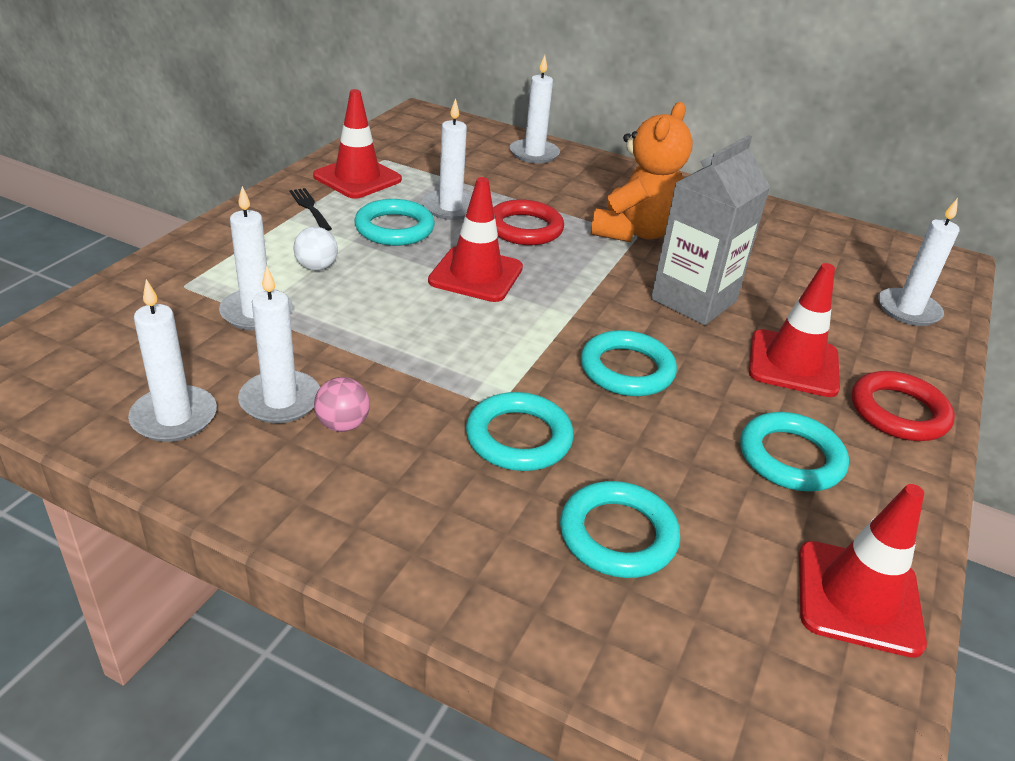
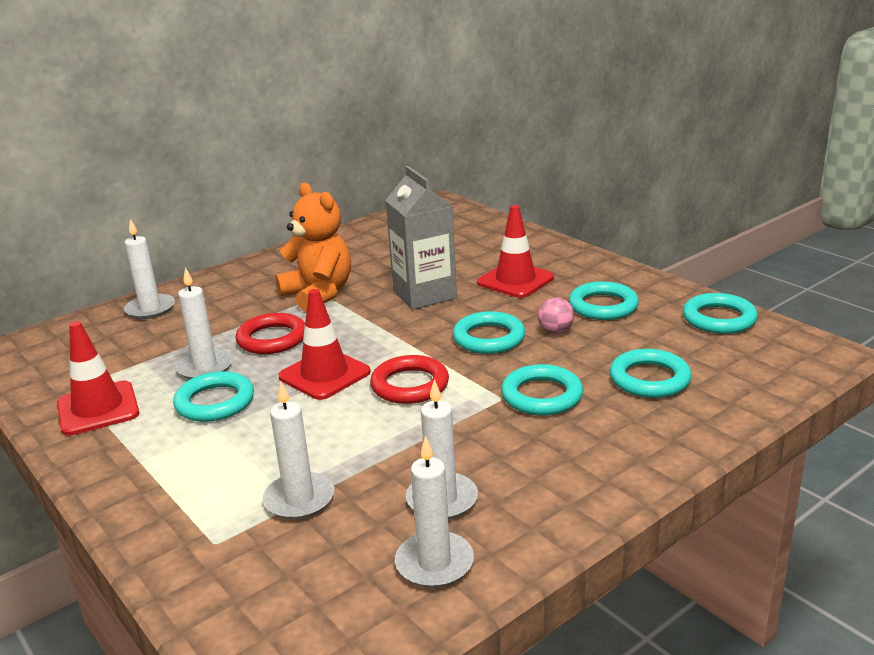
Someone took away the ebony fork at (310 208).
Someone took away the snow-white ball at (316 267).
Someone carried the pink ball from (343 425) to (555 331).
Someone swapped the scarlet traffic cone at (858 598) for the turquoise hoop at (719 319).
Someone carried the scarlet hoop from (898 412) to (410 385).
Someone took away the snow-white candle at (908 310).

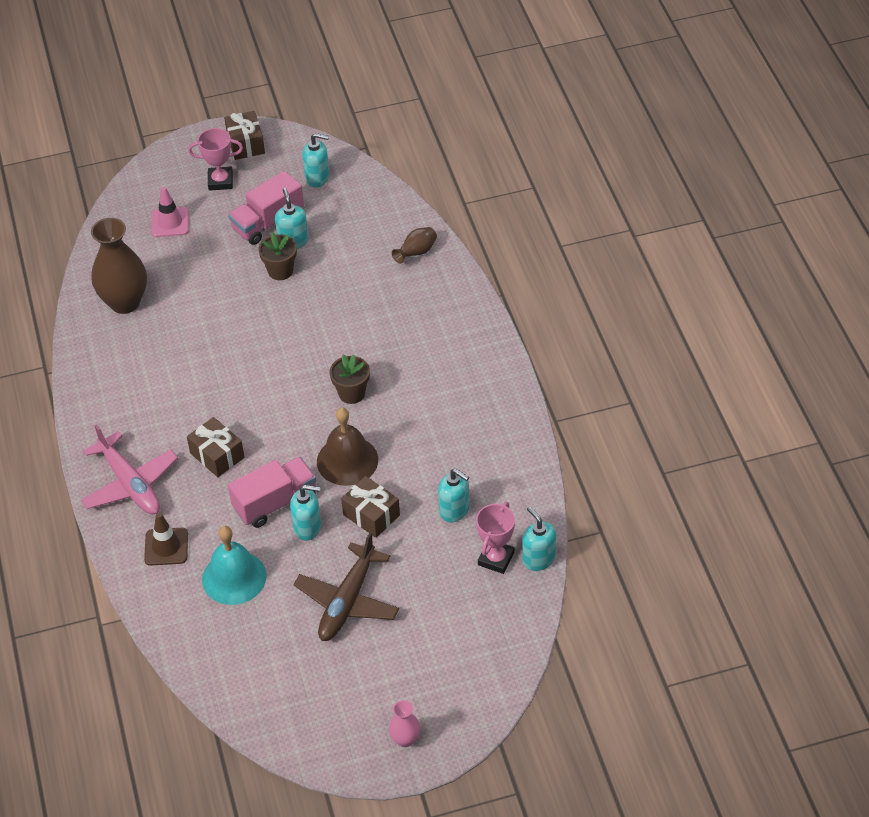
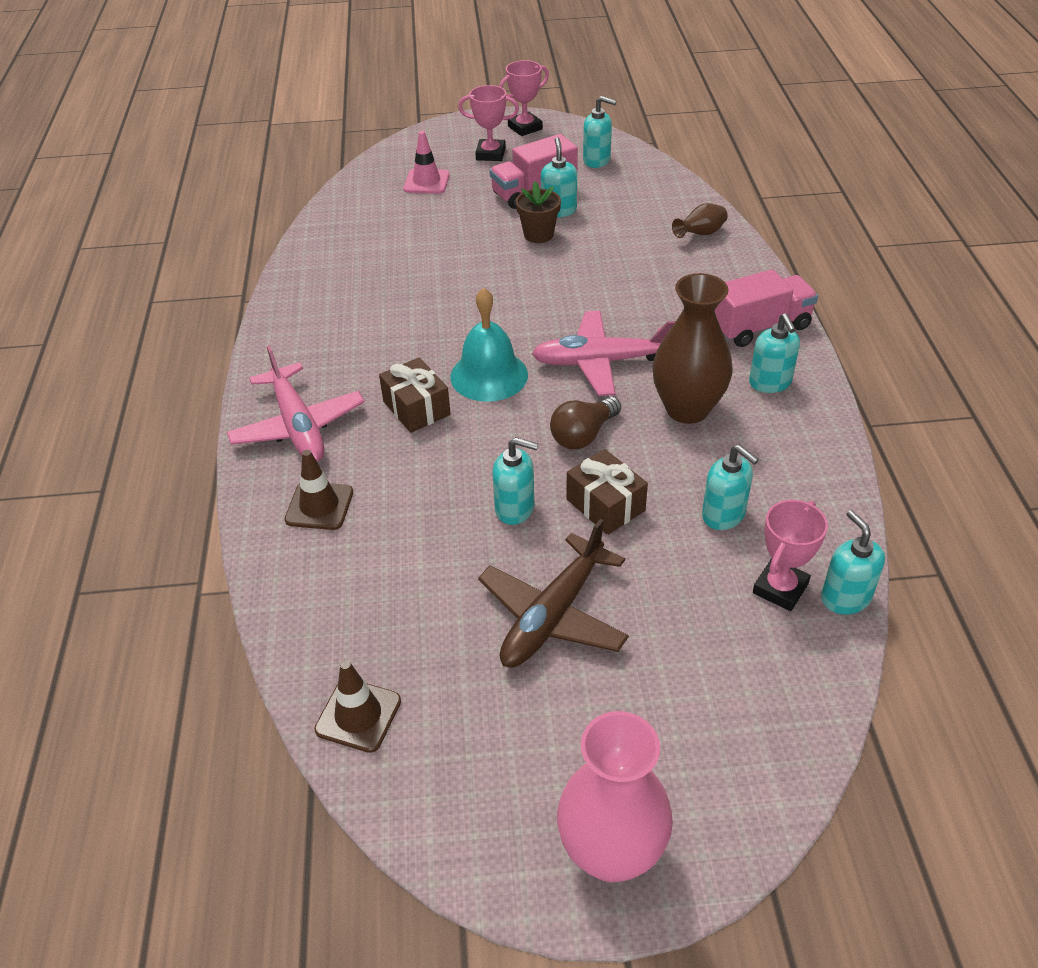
Someone carried the dark brown vase from (125 302) to (687 409).
Someone carried the turquoise bell from (234 577) to (489 375).
Someone swapped the dark brown wrapped gift at (245 144) for the pink award cup at (525 128).
Someone carried the pink truck from (275 503) to (760 327).
Someone swapped the dark brown bell at (347 460) for the dark brown lightbulb at (583 435).
Someone swapped the dark brown plant pot at (351 393) for the pink plane at (601 362).
Someone scaled the pink vase at (405 739) by 2.06.
Someone put down the dark brown traffic cone at (358 715).
Someone put down the turquoise soap pump at (770 383).

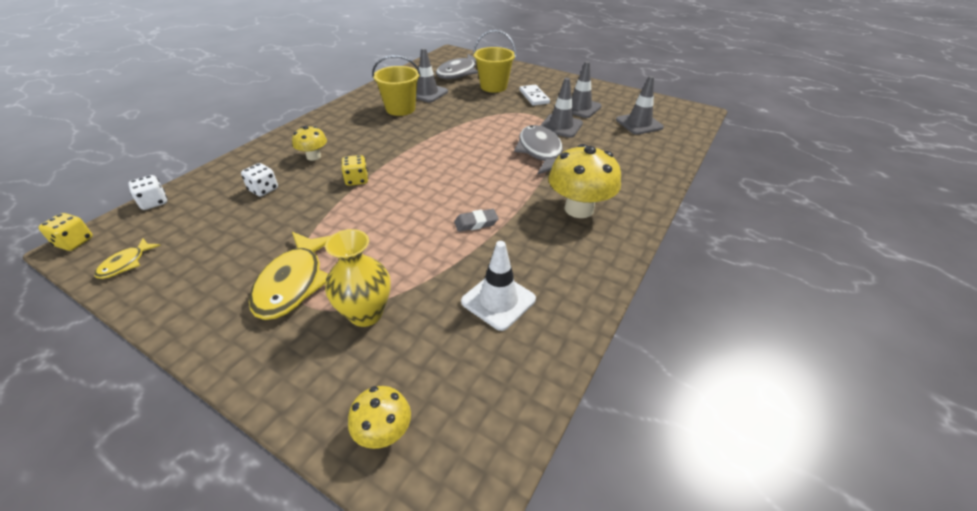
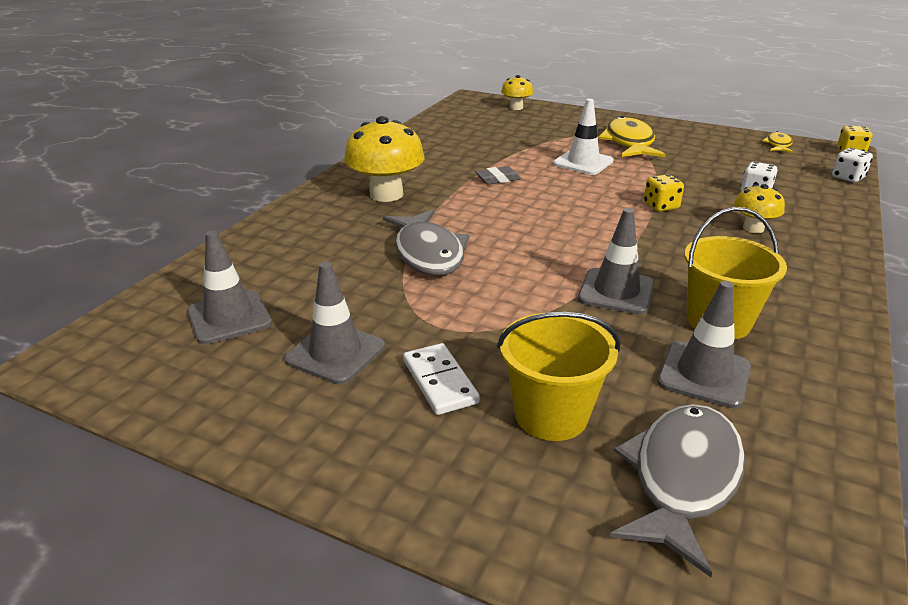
Someone took away the yellow vase at (366 313).
Someone carried the snow-white traffic cone from (498 300) to (583 162).
Someone carried the grey traffic cone from (561 126) to (616 291).

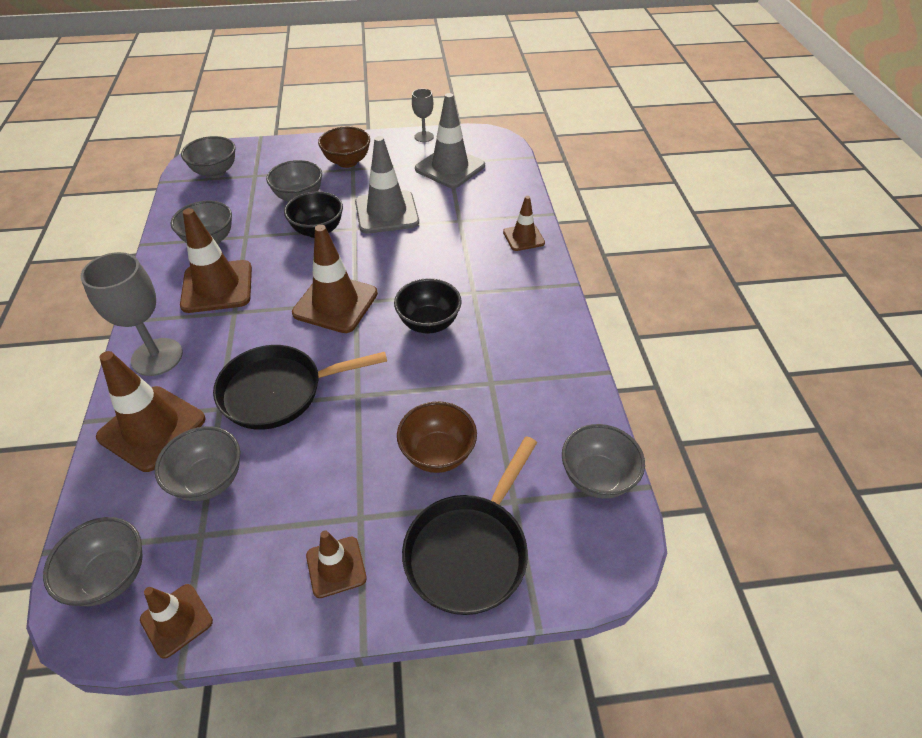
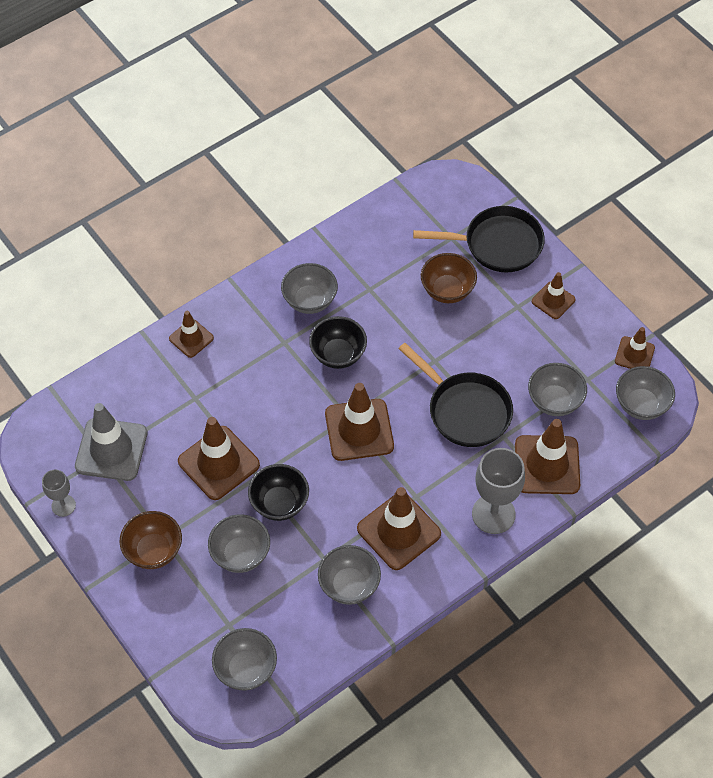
Someone repainted the grey traffic cone at (386 212), which became the dark brown traffic cone at (218 463).
Someone carried the grey serving bowl from (597 477) to (310 301).

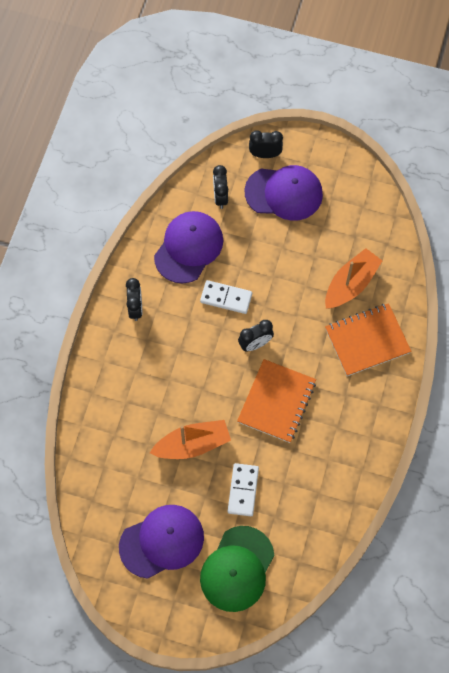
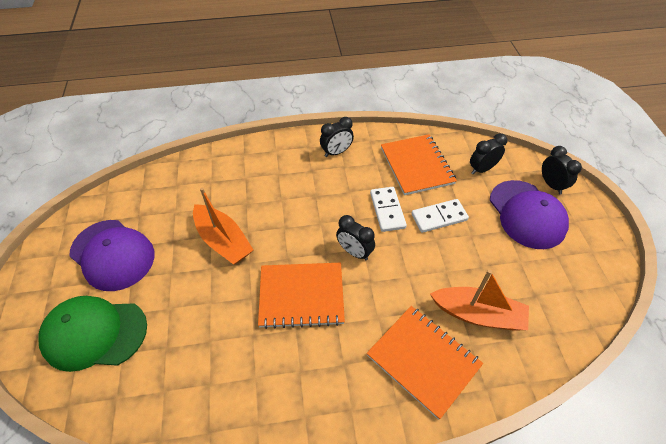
Someone swapped the purple cap at (188 248) for the orange-coloured notebook at (416 166).
Someone carried the snow-white domino from (243 490) to (439 217).

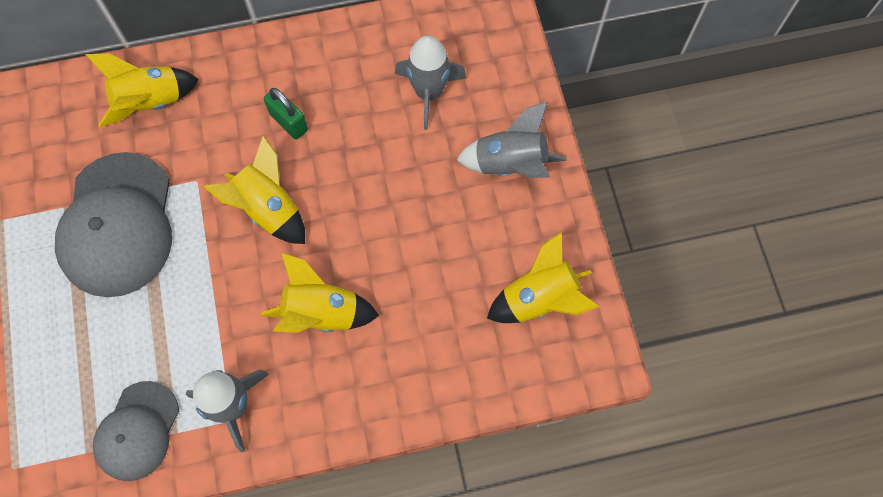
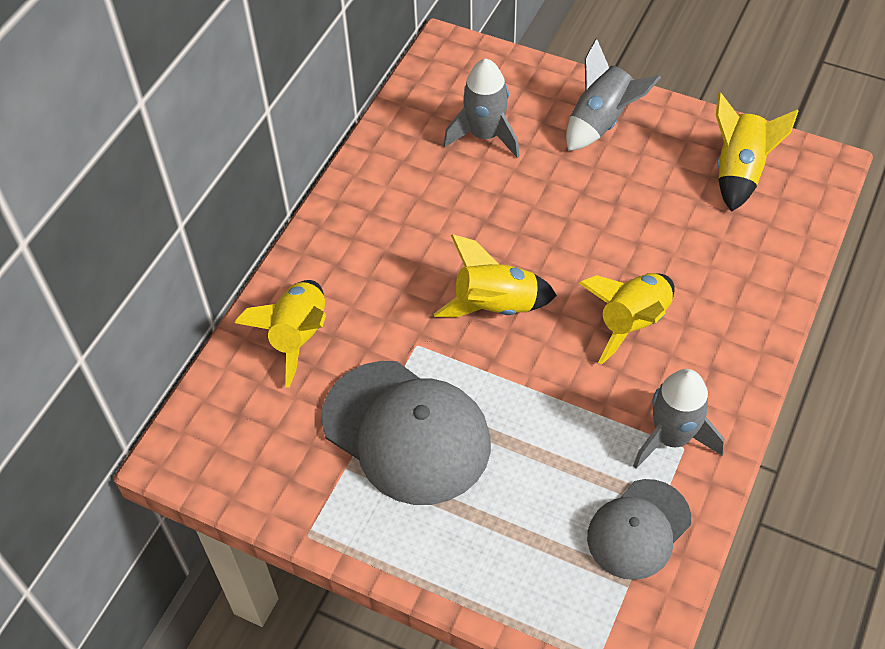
Someone rotated the grey cap at (137 431) by 75 degrees clockwise.
Someone took away the emerald lock at (288 122).

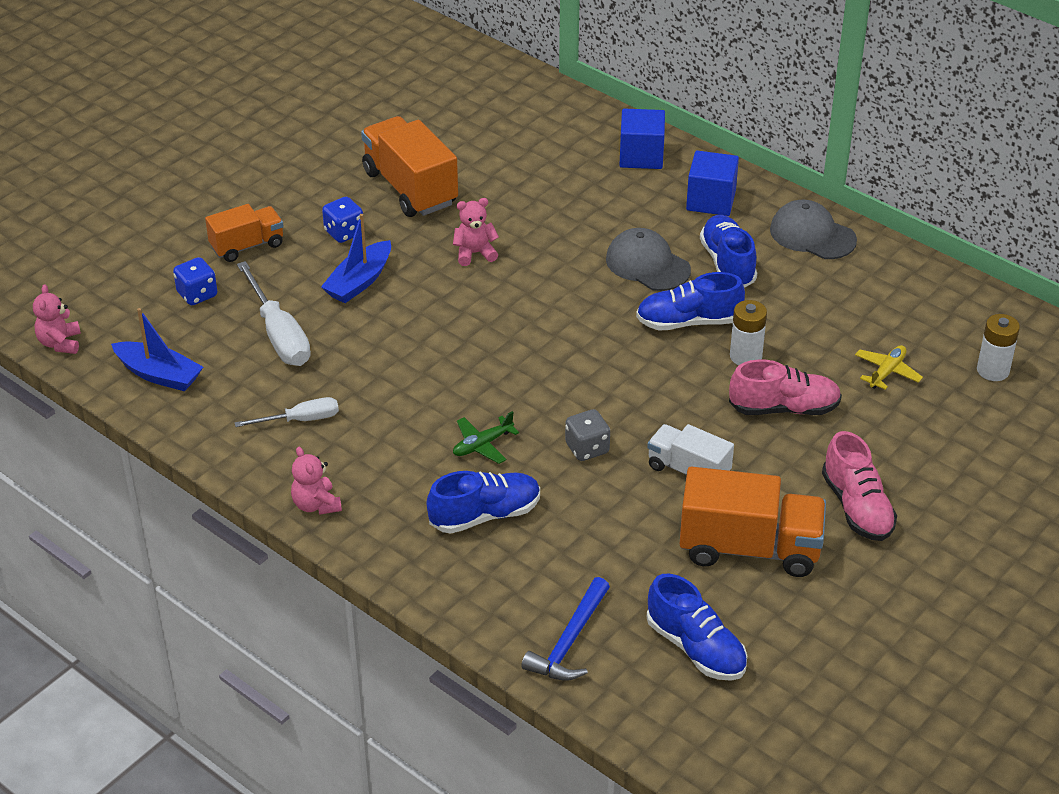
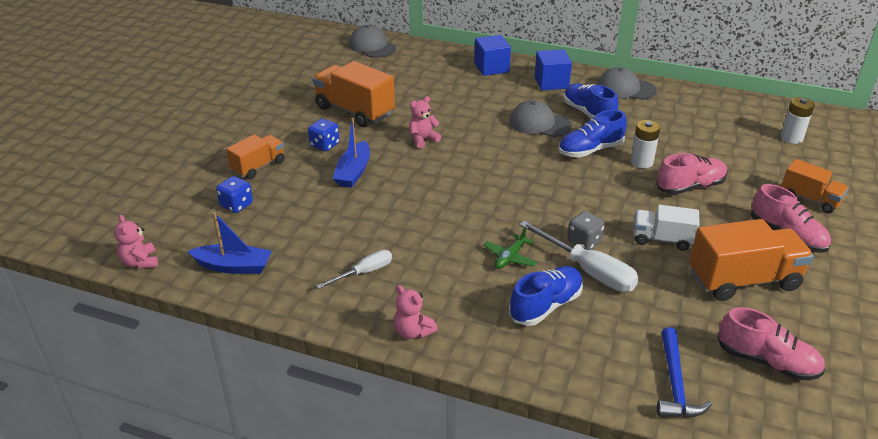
Someone carried the snow-white flat screwdriver from (279 335) to (588 271).
Someone repainted the blue lace-up shoe at (696 648), which became the pink lace-up shoe at (767 361).
Someone took away the yellow plane at (887 372).
Someone put down the grey cap at (372 46).
Someone put down the orange-coloured truck at (810 199).

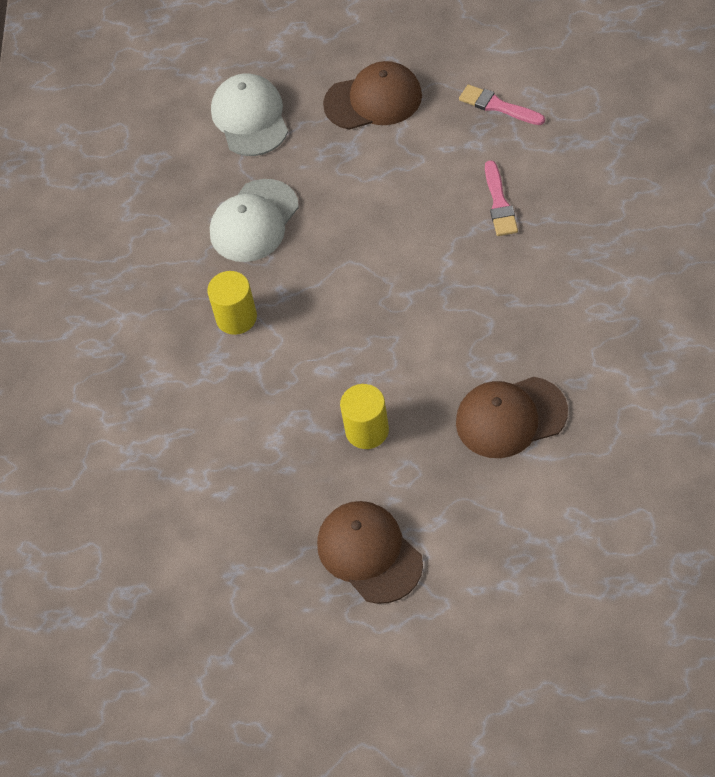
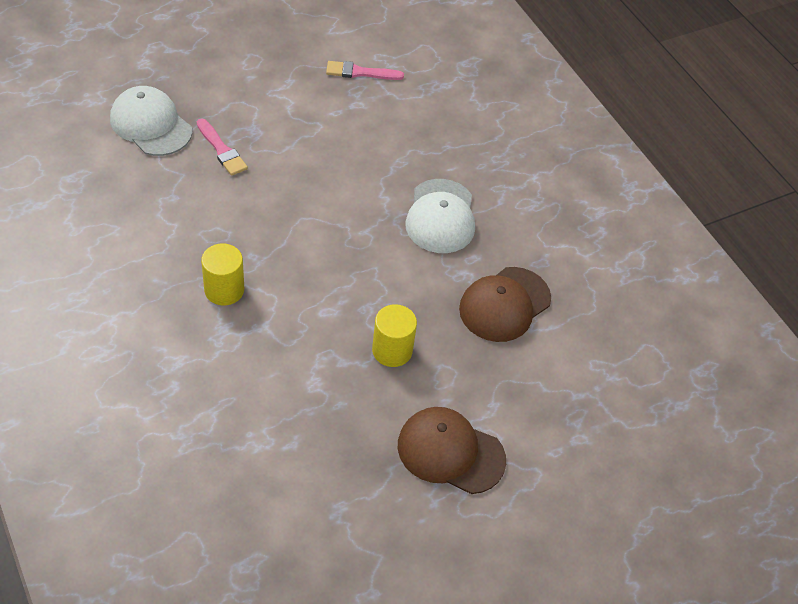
Someone carried the snow-white cap from (254 221) to (441 216).
Someone took away the dark brown cap at (373 100).
Someone carried the pink brush from (499 203) to (222 150).

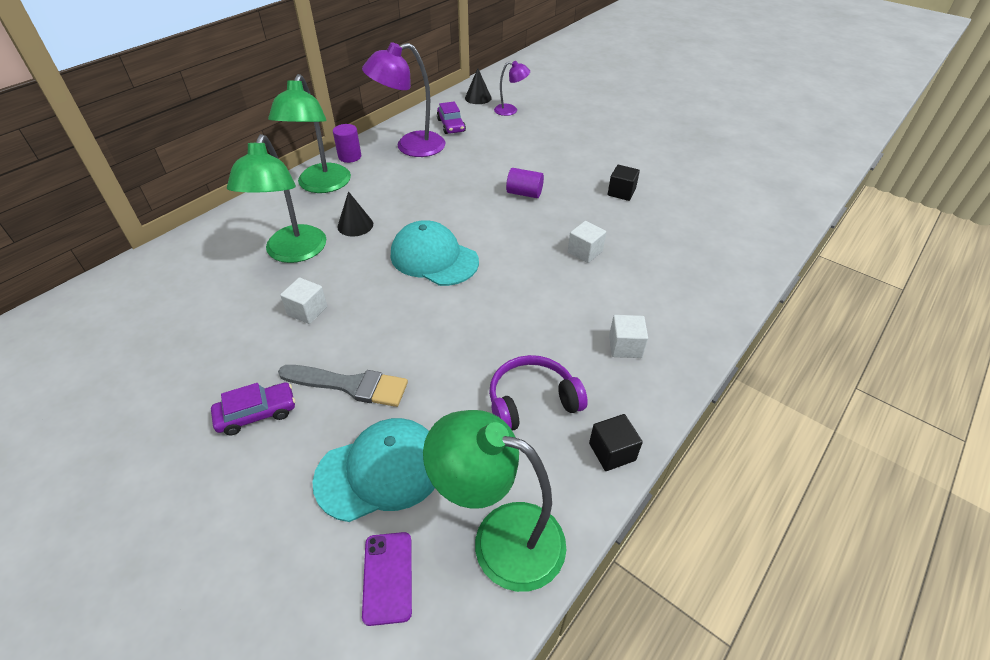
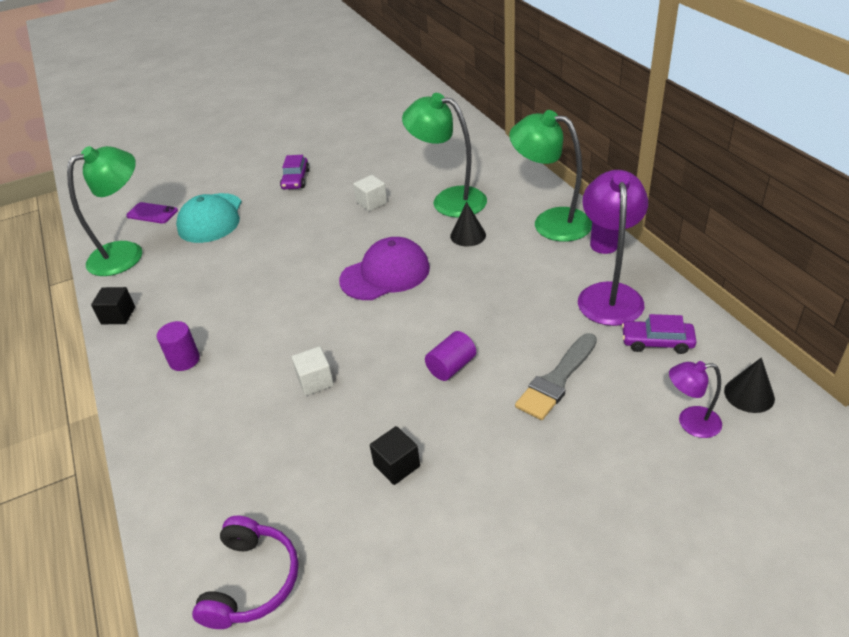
Someone carried the grey brush from (350 385) to (557 380).
Someone repainted the turquoise cap at (434 258), which became the purple cap at (385 274).
Someone carried the purple over-ear headphones from (532 401) to (251 581).
Someone rotated the purple reading lamp at (511 110) by 60 degrees clockwise.
Someone swapped the snow-white cube at (625 346) for the purple cylinder shape at (184 360).

